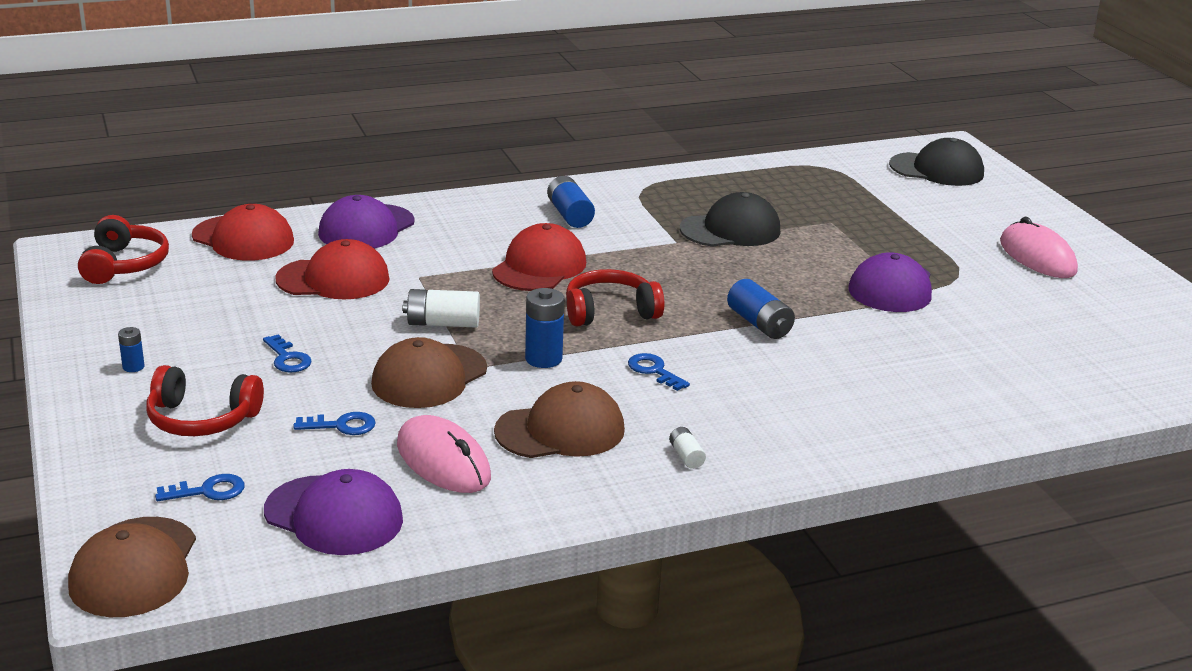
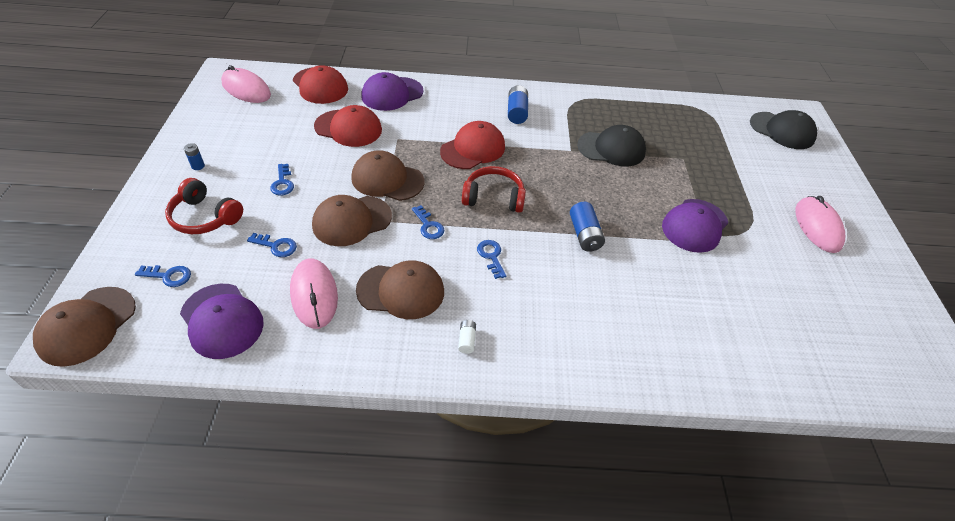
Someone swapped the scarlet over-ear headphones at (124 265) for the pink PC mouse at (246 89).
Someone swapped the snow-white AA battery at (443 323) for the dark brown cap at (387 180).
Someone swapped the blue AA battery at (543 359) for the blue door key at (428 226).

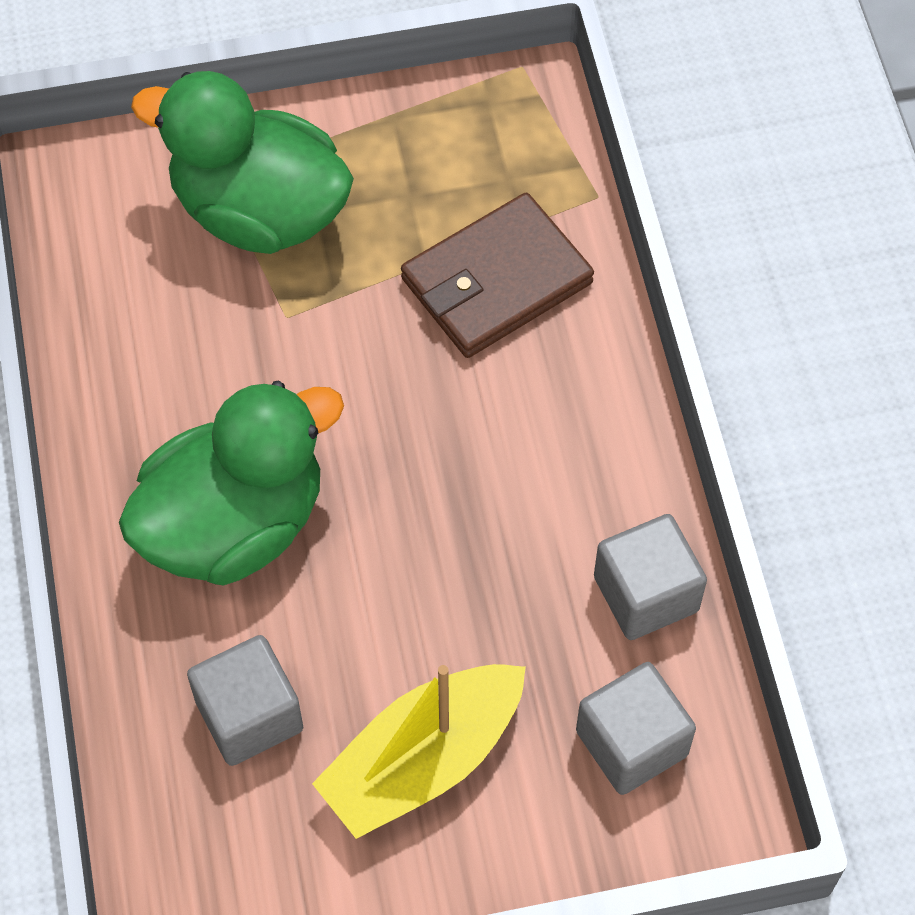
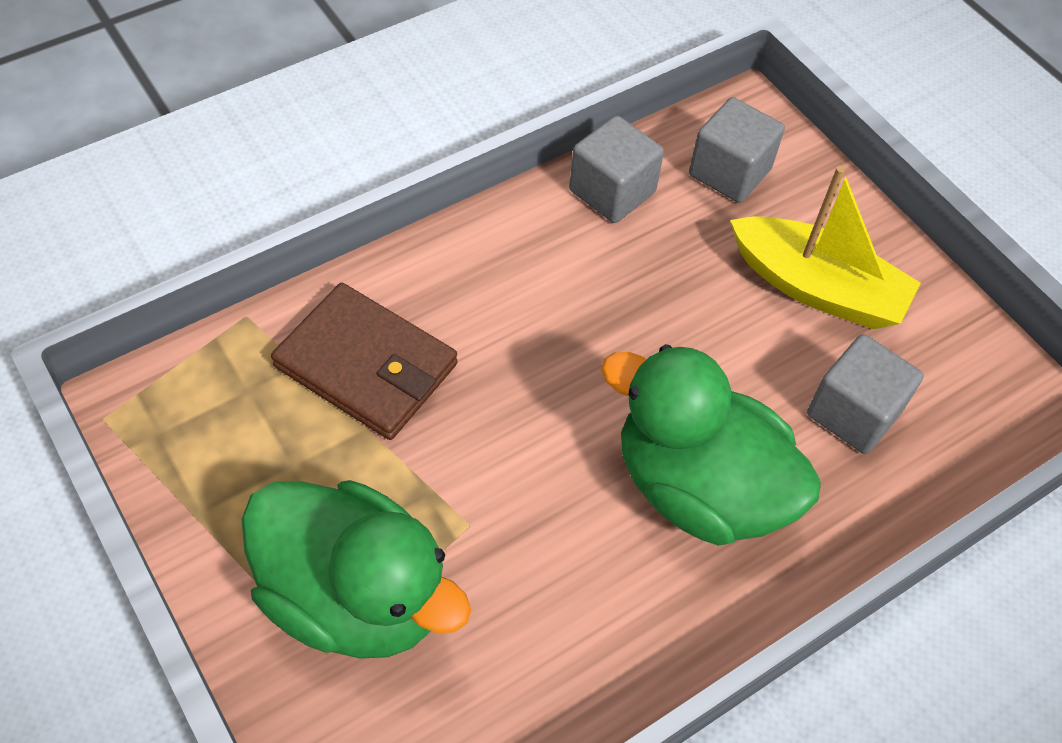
Someone rotated the emerald toy duck at (259 211) by 60 degrees counterclockwise.

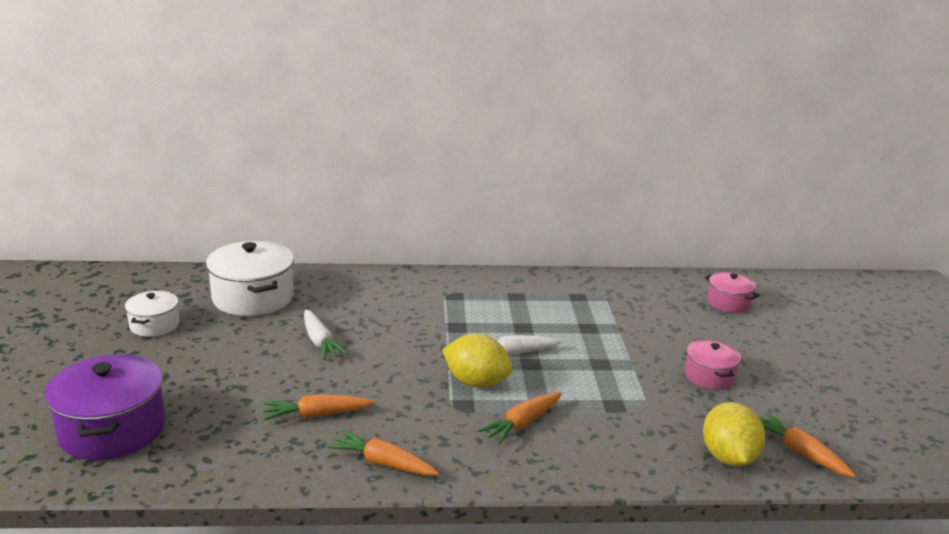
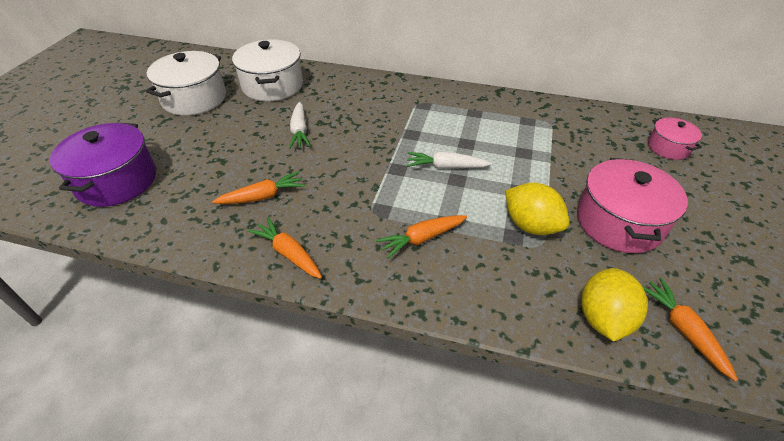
Someone scaled the snow-white stockpot at (154 325) by 1.78.
Someone rotated the orange-coloured toy carrot at (317 415) by 150 degrees clockwise.
Someone carried the yellow citrus fruit from (476 382) to (530 225).
Someone scaled the pink stockpot at (709 376) by 1.78.

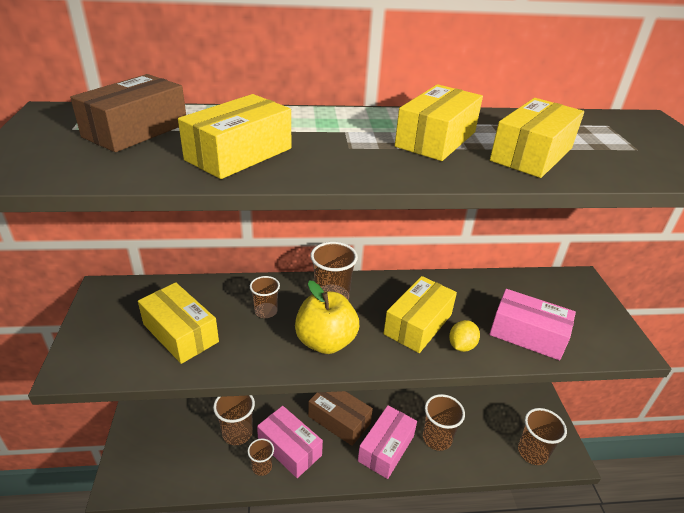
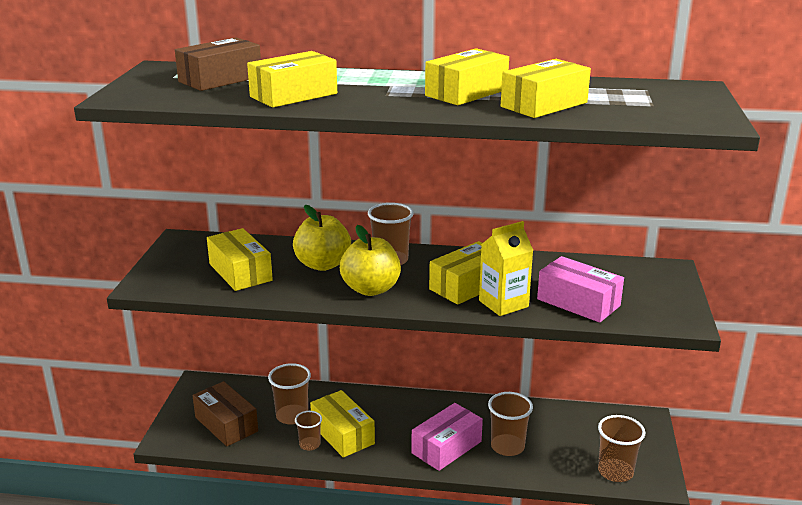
Someone swapped the dark brown tumbler at (266 311) for the yellow apple at (323 265).
Someone repainted the pink package at (289 448), which became the yellow package at (342 434).
Someone carried the dark brown package from (339 420) to (226 424).
Someone swapped the yellow citrus fruit at (461 346) for the yellow milk carton at (503 304).

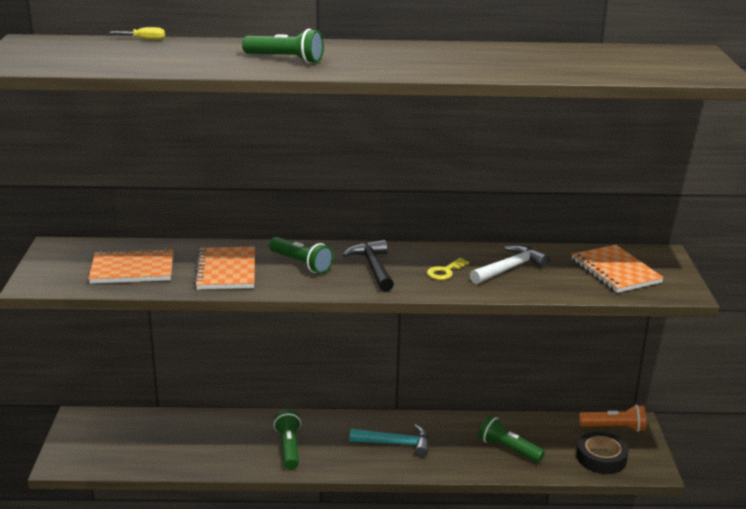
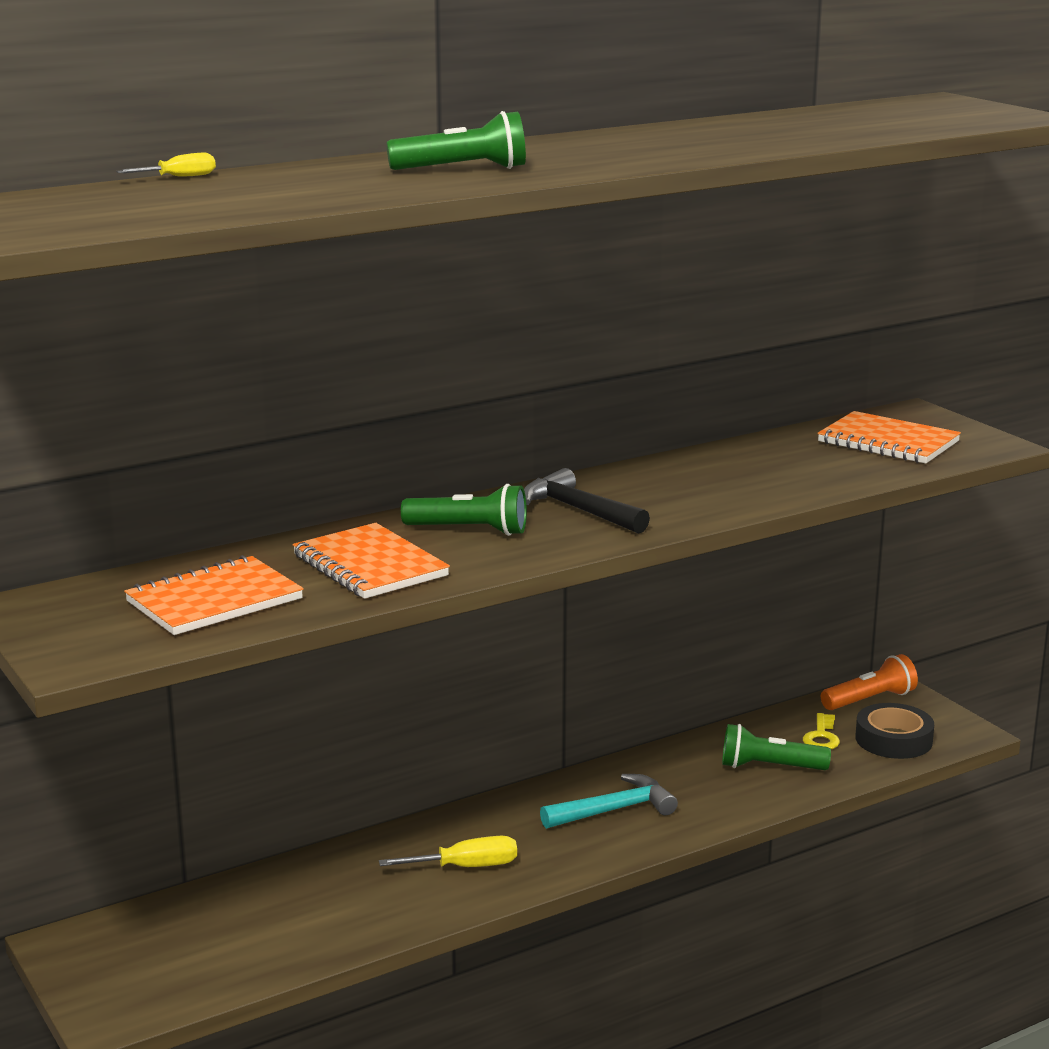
Someone swapped the emerald pocket torch at (289 448) for the yellow flat screwdriver at (466 867).
Someone carried the yellow door key from (445 272) to (821 737).
Someone took away the snow-white hammer at (509 268).

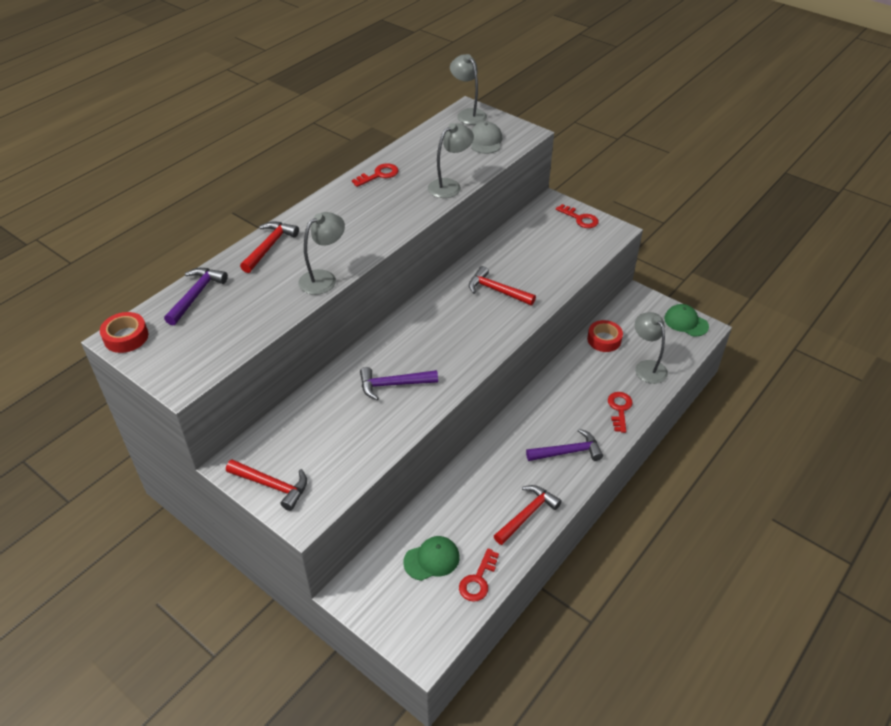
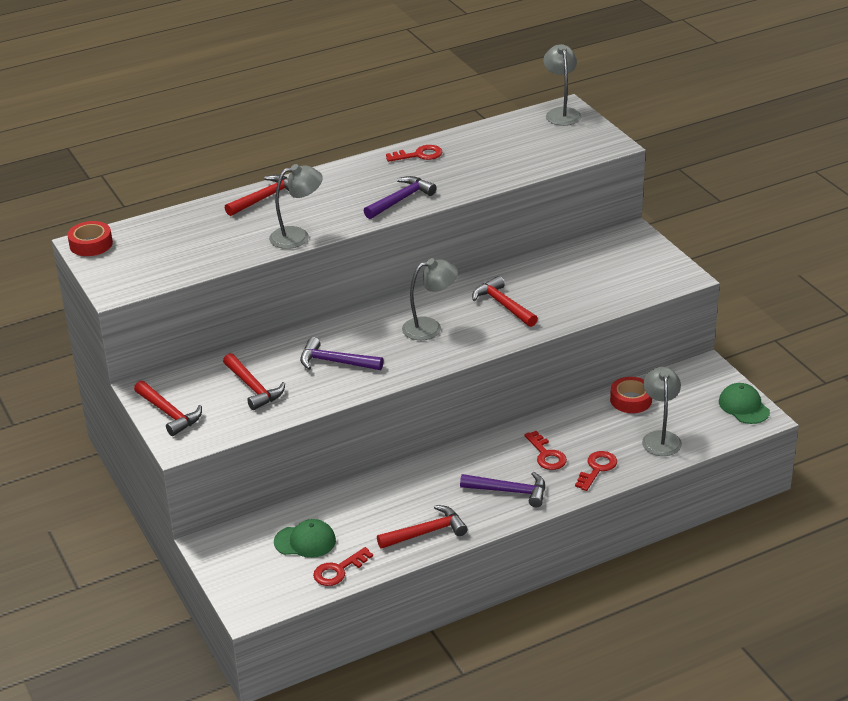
Someone carried the purple hammer from (196 295) to (400 200).
Someone carried the grey reading lamp from (450 186) to (430 327).
Someone took away the grey cap at (485 141).
Someone carried the scarlet door key from (580 219) to (546 455).
Someone put down the scarlet hammer at (253 388).

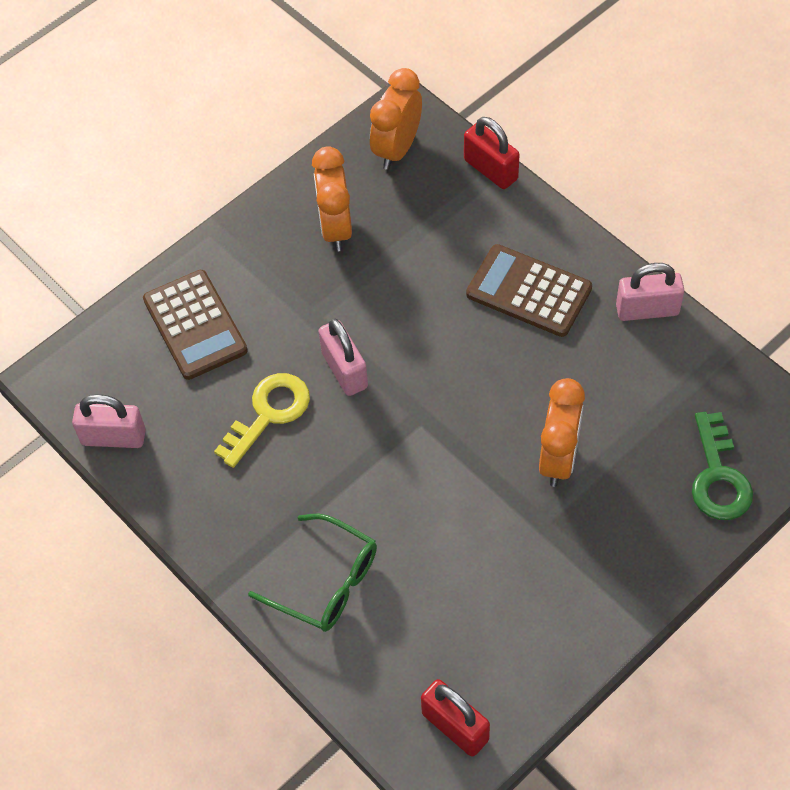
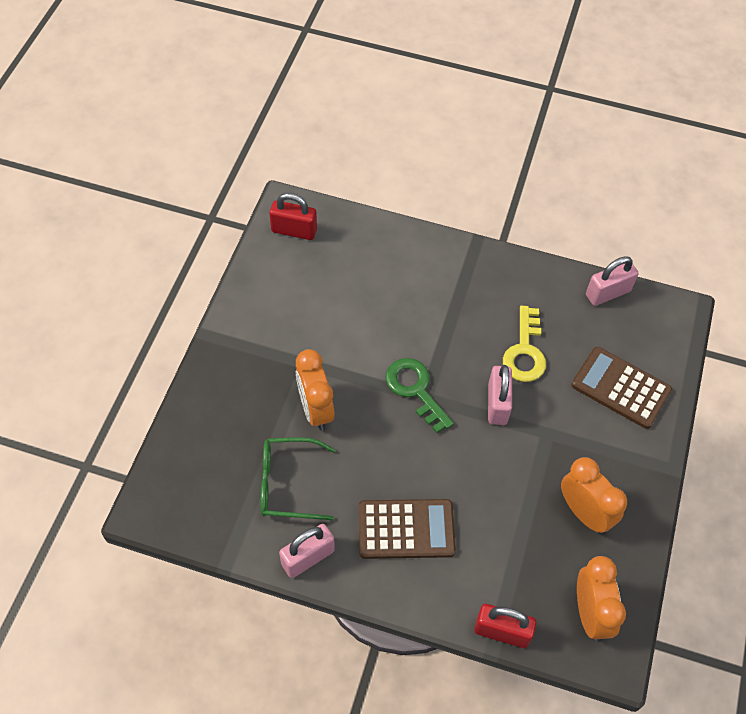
Someone carried the emerald spectacles from (326 582) to (288 484).
Someone rotated the pink lock at (344 370) by 60 degrees clockwise.
Someone carried the emerald door key from (718 476) to (415 390).

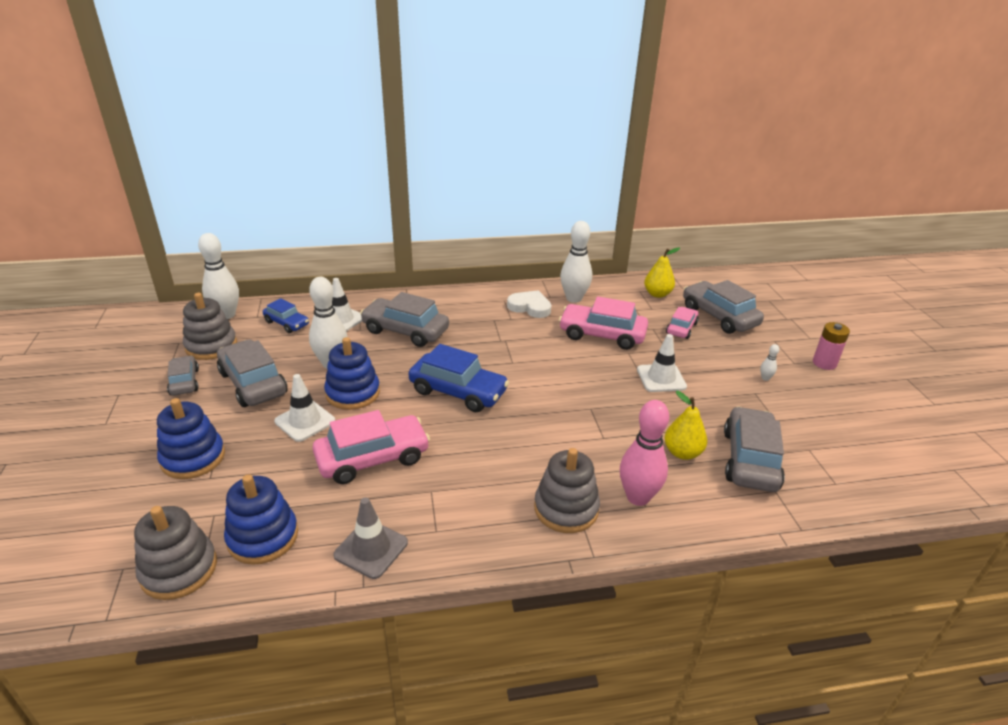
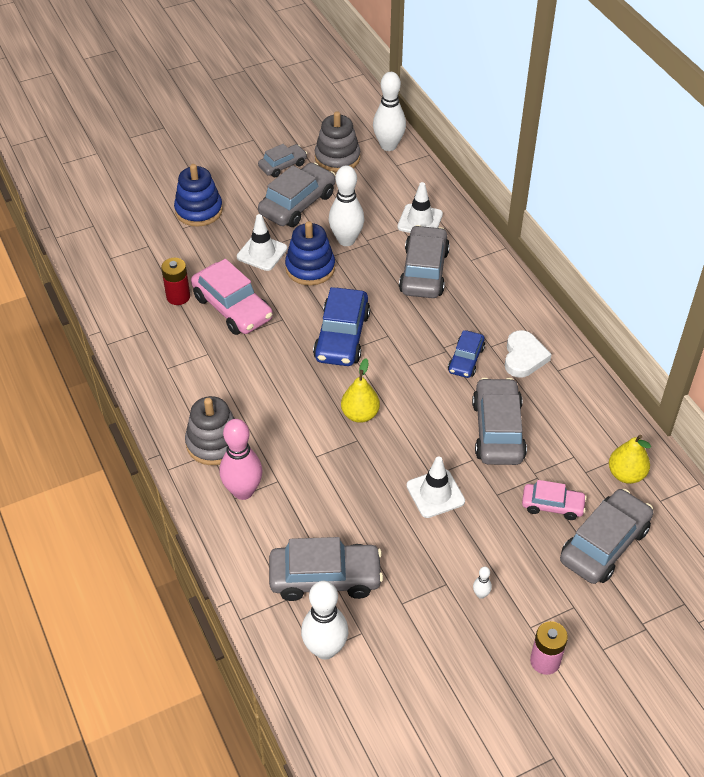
Someone took away the grey stacking rings at (179 569).
Someone took away the blue stacking rings at (263 537).
Someone carried the blue automobile from (287 323) to (466 360).
Someone took away the grey traffic cone at (371 549).
Someone repainted the pink automobile at (602 335), which became the grey automobile at (497 430).
Someone carried the snow-white skittle from (574 298) to (325 649).
Someone carried the yellow pear from (682 453) to (360 414).
Someone put down the scarlet AA battery at (178 296).

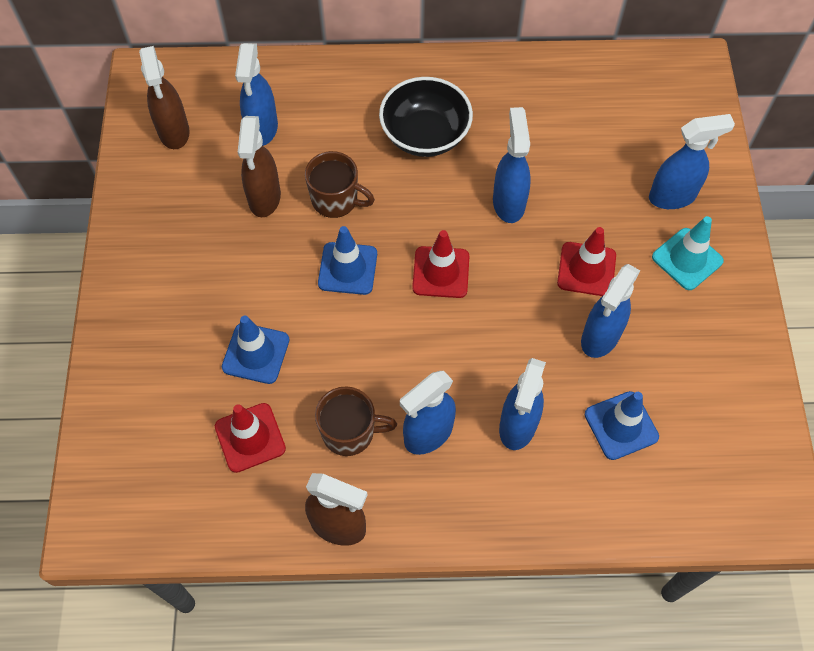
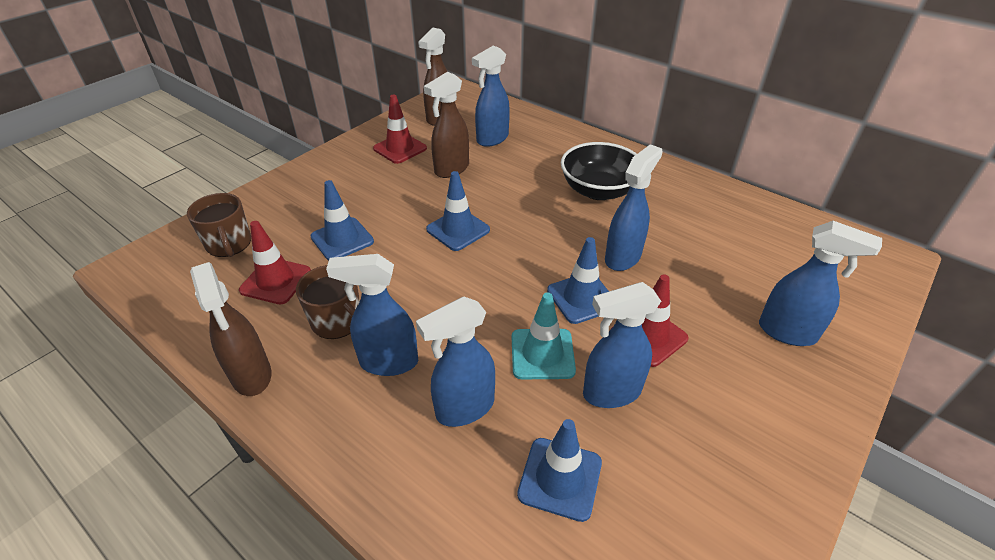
Someone carried the dark brown coffee mug from (336 200) to (229 244).
Someone carried the scarlet traffic cone from (441 272) to (400 148).
Someone carried the turquoise traffic cone from (687 259) to (542 354).
Someone put down the blue traffic cone at (582 298).

